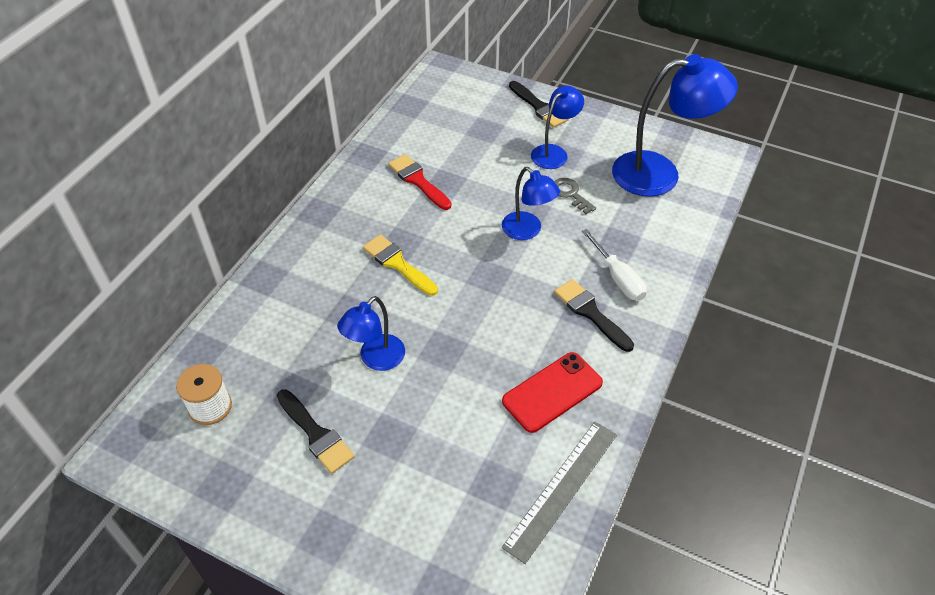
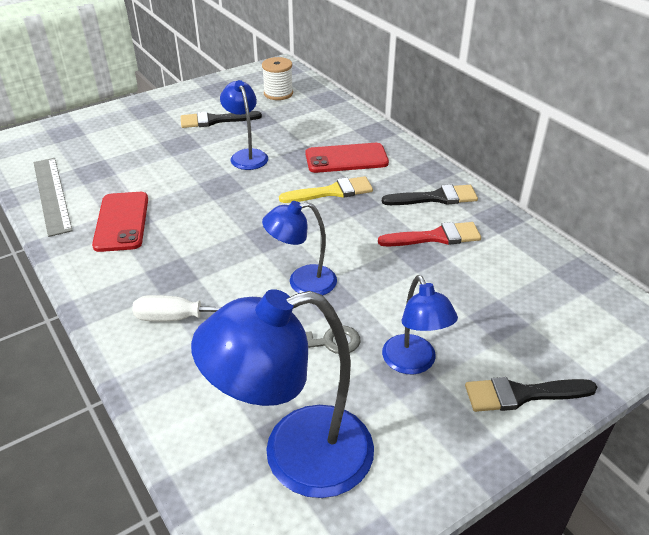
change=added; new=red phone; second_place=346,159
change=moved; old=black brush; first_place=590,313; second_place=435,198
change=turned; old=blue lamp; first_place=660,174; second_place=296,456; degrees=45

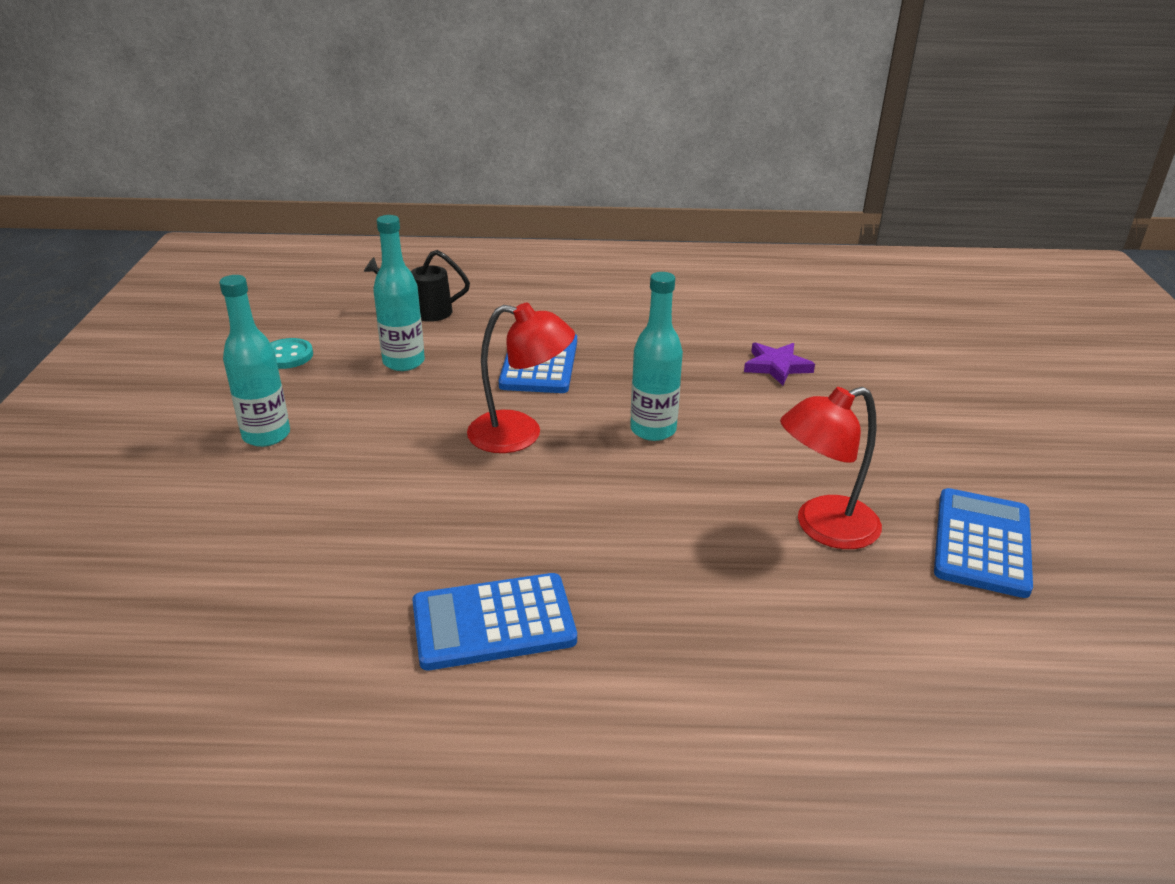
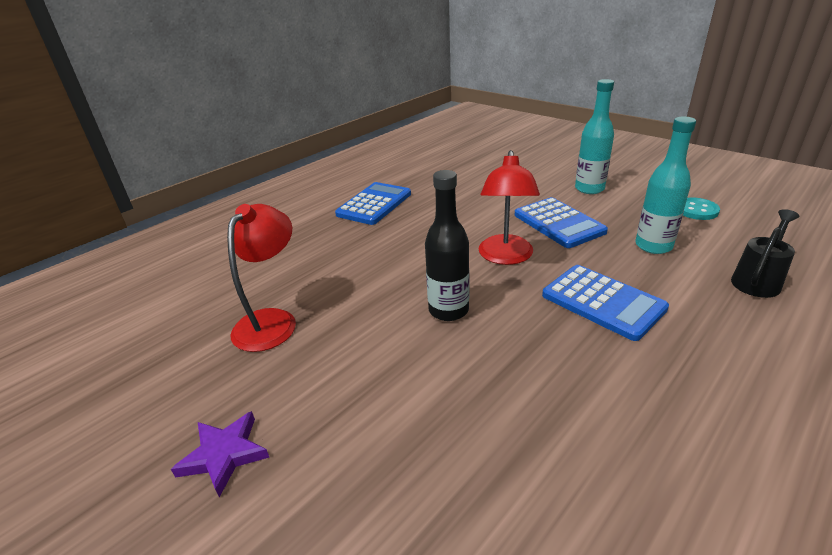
change=moved; old=purple star; first_place=776,366; second_place=224,454
change=moved; old=blue calculator; first_place=982,543; second_place=558,223
change=recoloured; old=turquoise bottle; new=black bottle; first_place=653,430; second_place=448,310
change=turned; old=red lamp; first_place=520,435; second_place=505,257; degrees=-45

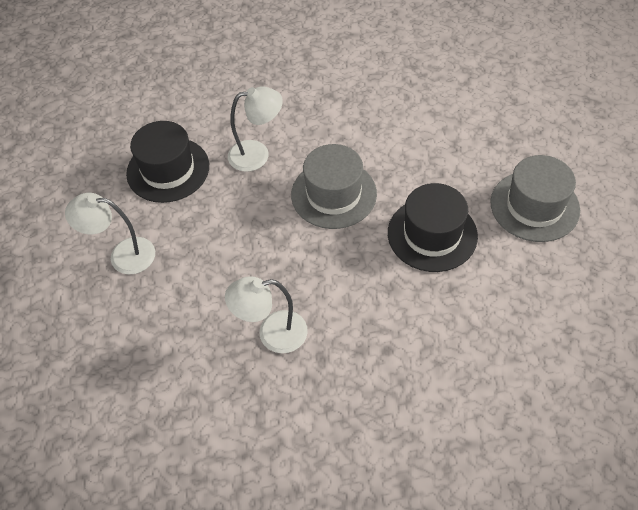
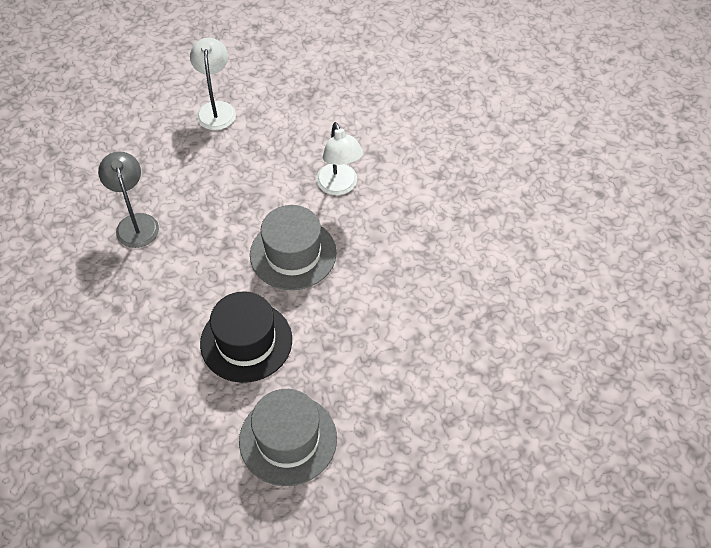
change=removed; old=black hat; first_place=168,170
change=recoloured; old=white lamp; new=grey lamp; first_place=272,334; second_place=135,223

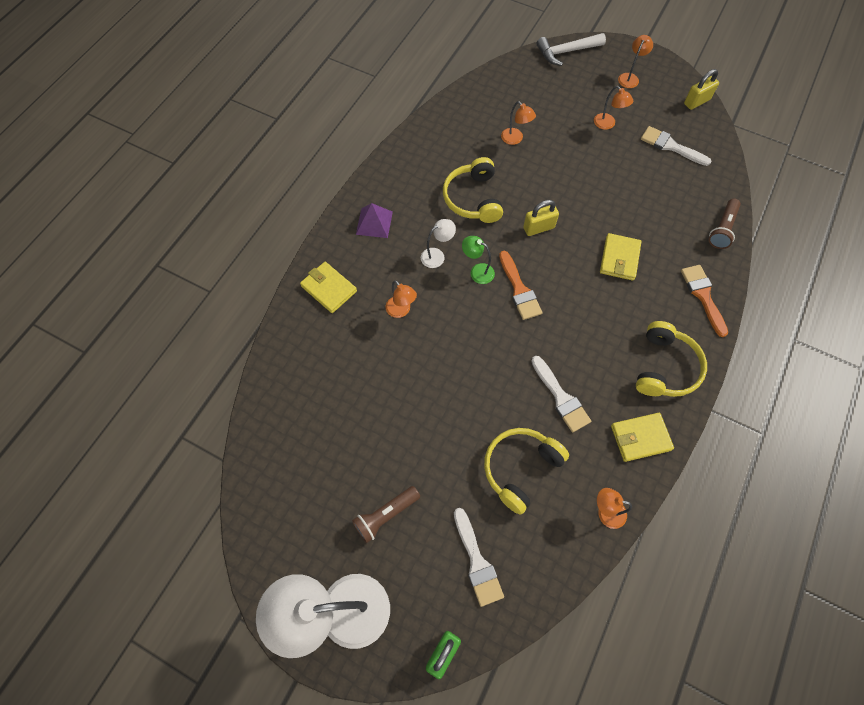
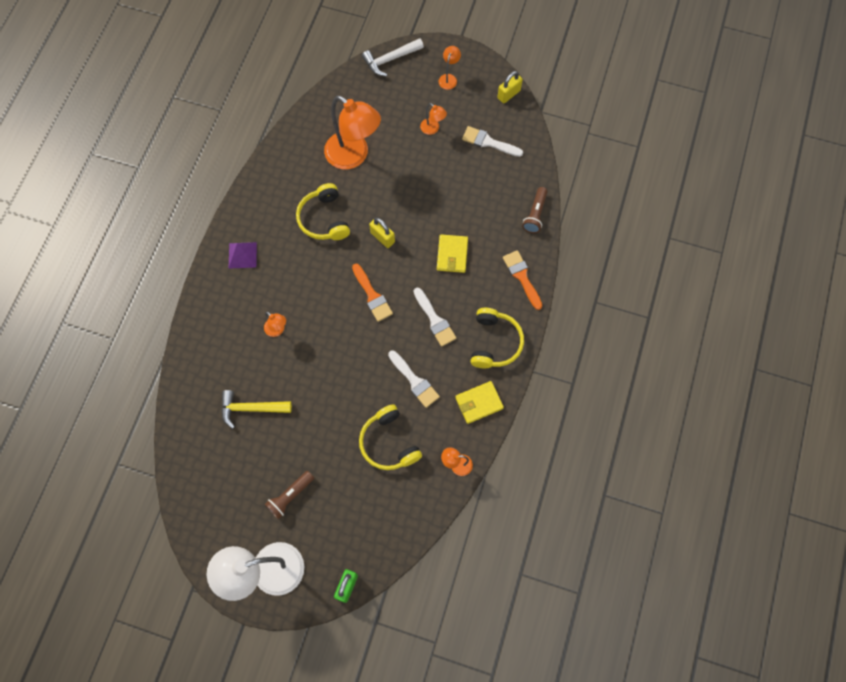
change=removed; old=yellow wallet; first_place=329,289
change=removed; old=white lamp; first_place=437,255
change=removed; old=green lamp; first_place=477,271
change=added; new=yellow hammer; second_place=251,408
change=moved; old=white brush; first_place=477,562; second_place=435,320
change=turned; old=yellow headphones; first_place=520,468; second_place=389,443; degrees=-60
change=turned; old=yellow padlock; first_place=538,228; second_place=382,237; degrees=75
change=resized; old=orange lamp; first_place=515,139; second_place=354,156; factor=2.28

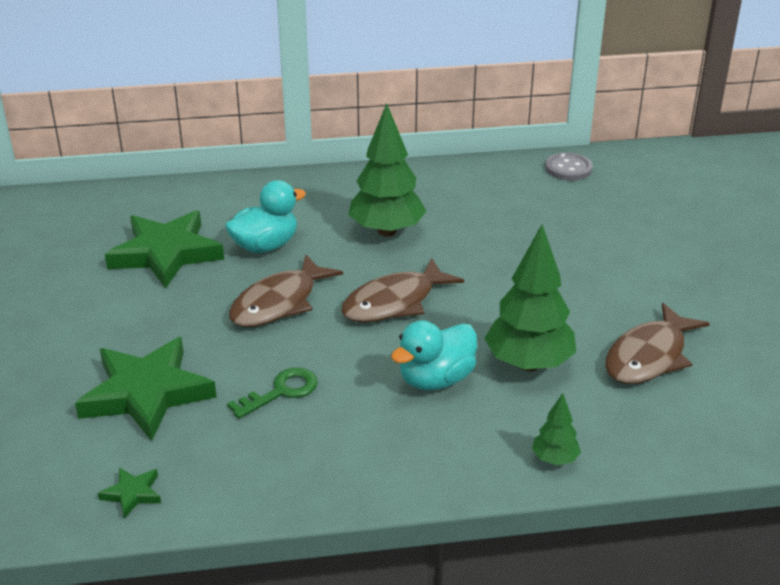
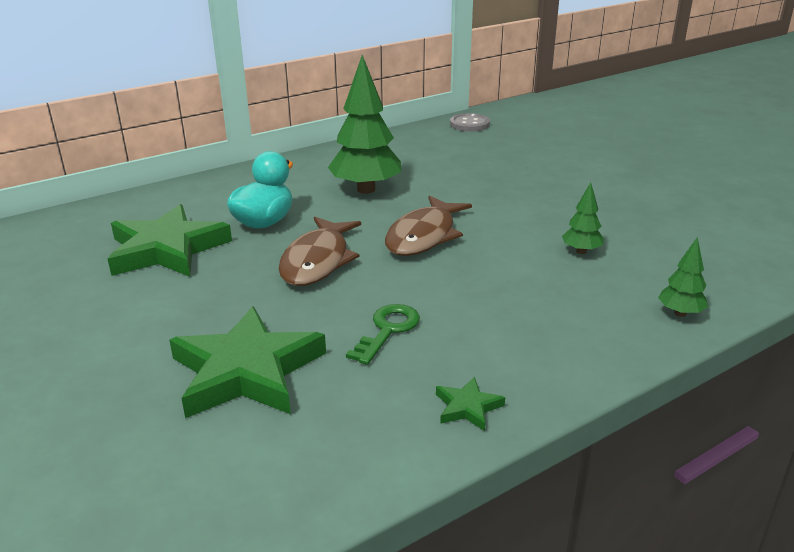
change=removed; old=turquoise duck; first_place=436,379
change=removed; old=brown fish; first_place=649,356
change=moved; old=green star; first_place=132,494; second_place=467,407
change=resized; old=green tree; first_place=528,364; second_place=581,251; factor=0.48

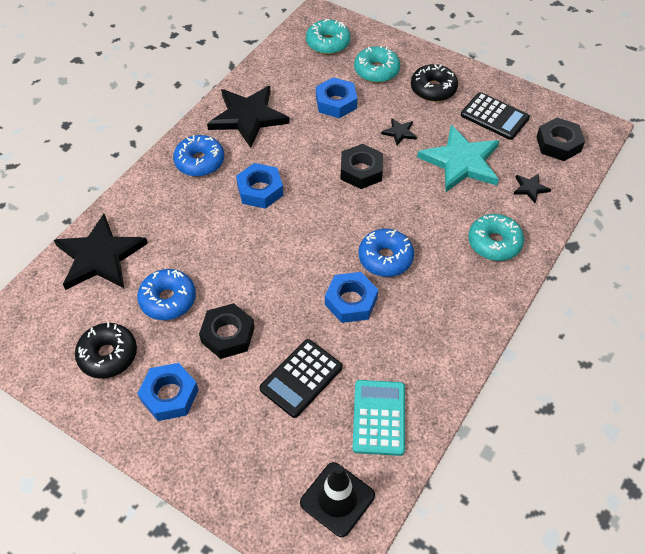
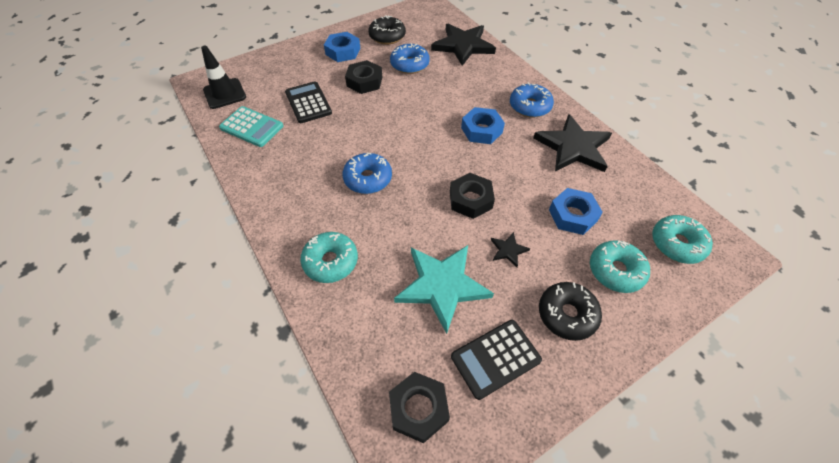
change=removed; old=blue nut; first_place=351,301
change=removed; old=black star; first_place=530,188

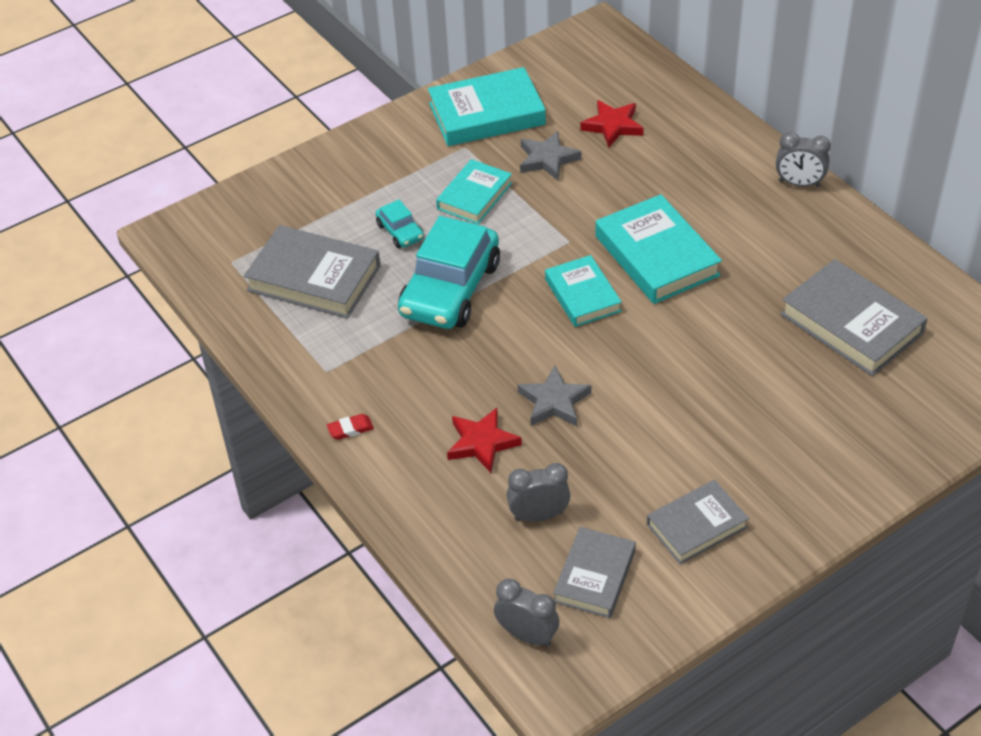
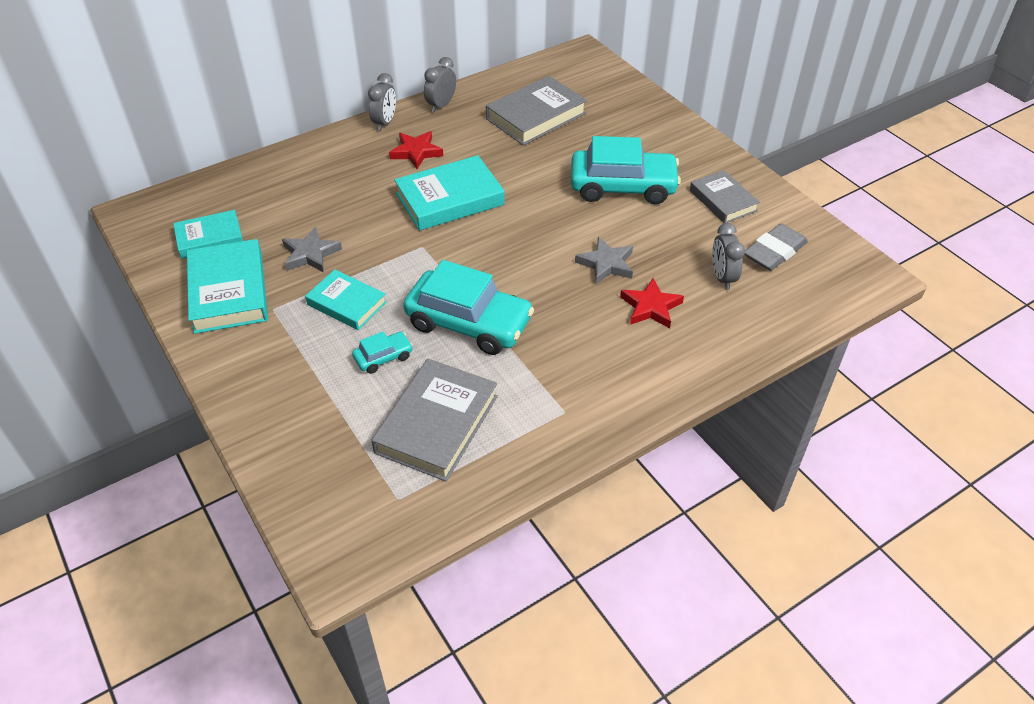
change=removed; old=red eraser; first_place=350,429
change=added; new=turquoise car; second_place=622,187
change=moved; old=grey clock; first_place=527,635; second_place=441,105
change=moved; old=turquoise book; first_place=582,295; second_place=210,238
change=moved; old=red star; first_place=612,126; second_place=416,152
change=replaced; old=grey book; new=grey eraser; first_place=594,576; second_place=774,252

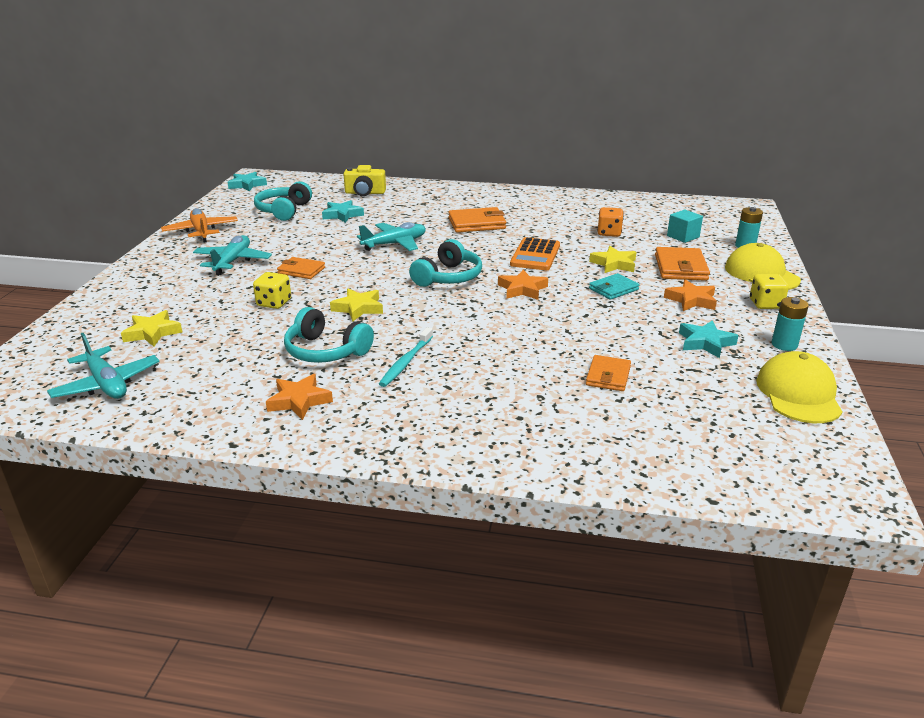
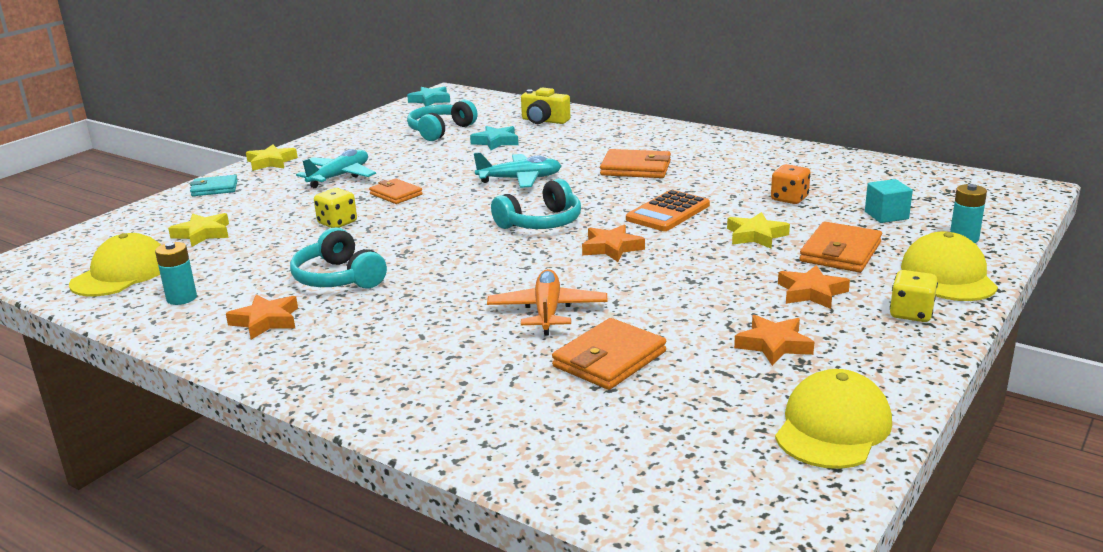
change=removed; old=turquoise toothbrush; first_place=406,362
change=moved; old=orange plane; first_place=201,231; second_place=547,311
change=moved; old=yellow star; first_place=358,308; second_place=271,162
change=moved; old=turquoise wallet; first_place=613,289; second_place=214,188
change=moved; old=turquoise battery; first_place=784,345; second_place=181,298
change=replaced; old=turquoise plane; new=yellow cap; first_place=107,384; second_place=121,274
change=recoloured; old=turquoise star; new=orange star; first_place=705,343; second_place=773,345
change=resized; old=orange wallet; first_place=608,376; second_place=609,359; factor=1.53

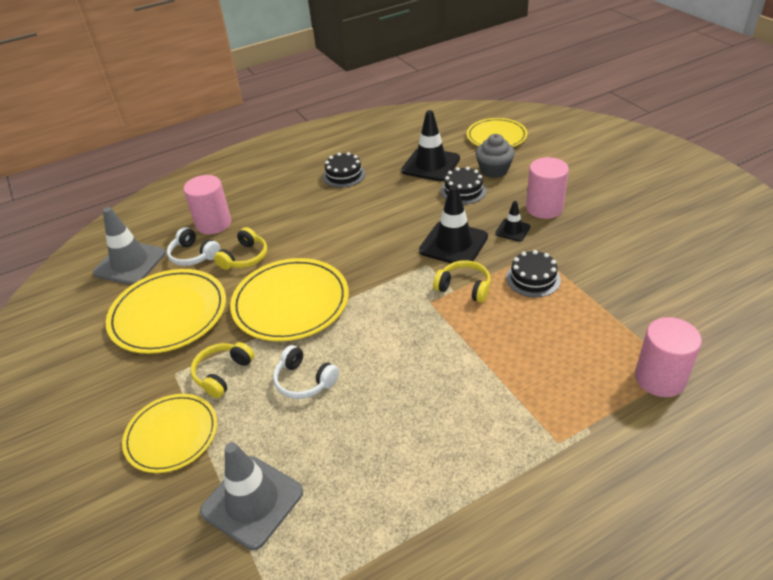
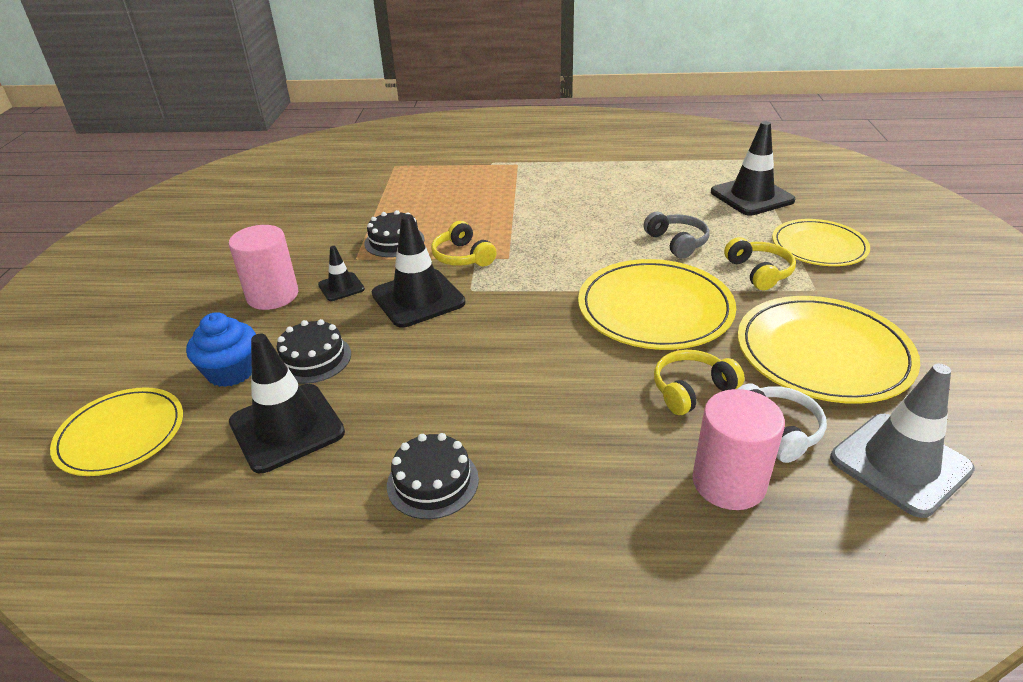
change=removed; old=pink cylinder; first_place=659,378
change=recoloured; old=grey traffic cone; new=black traffic cone; first_place=252,501; second_place=751,196
change=recoloured; old=white headphones; new=grey headphones; first_place=304,381; second_place=677,242
change=recoloured; old=grey cupcake; new=blue cupcake; first_place=494,170; second_place=231,371
change=turned; old=yellow headphones; first_place=222,374; second_place=759,272; degrees=-75

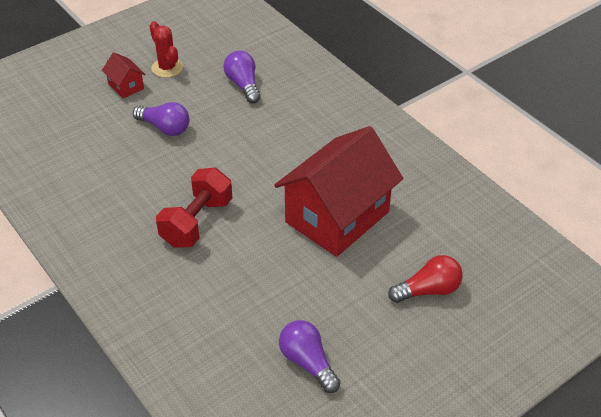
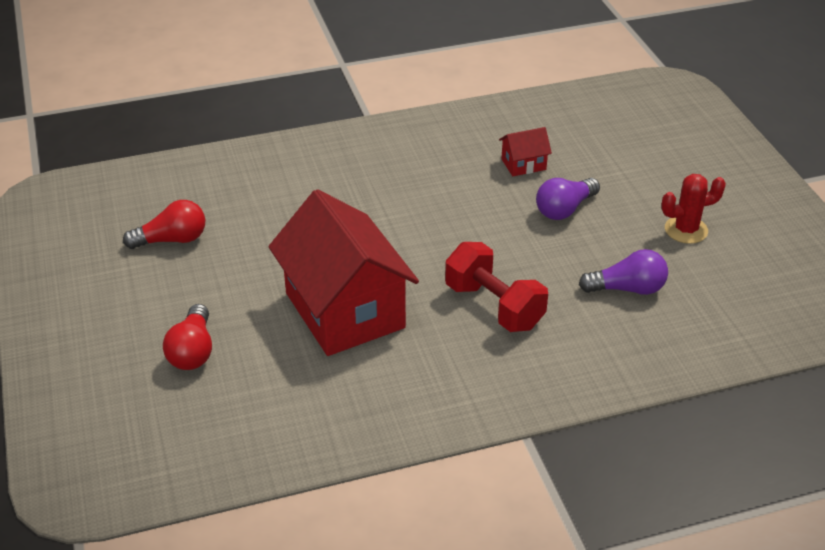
change=moved; old=red house; first_place=126,86; second_place=523,164
change=moved; old=red dumbbell; first_place=197,222; second_place=494,306
change=recoloured; old=purple light bulb; new=red light bulb; first_place=308,362; second_place=172,240

